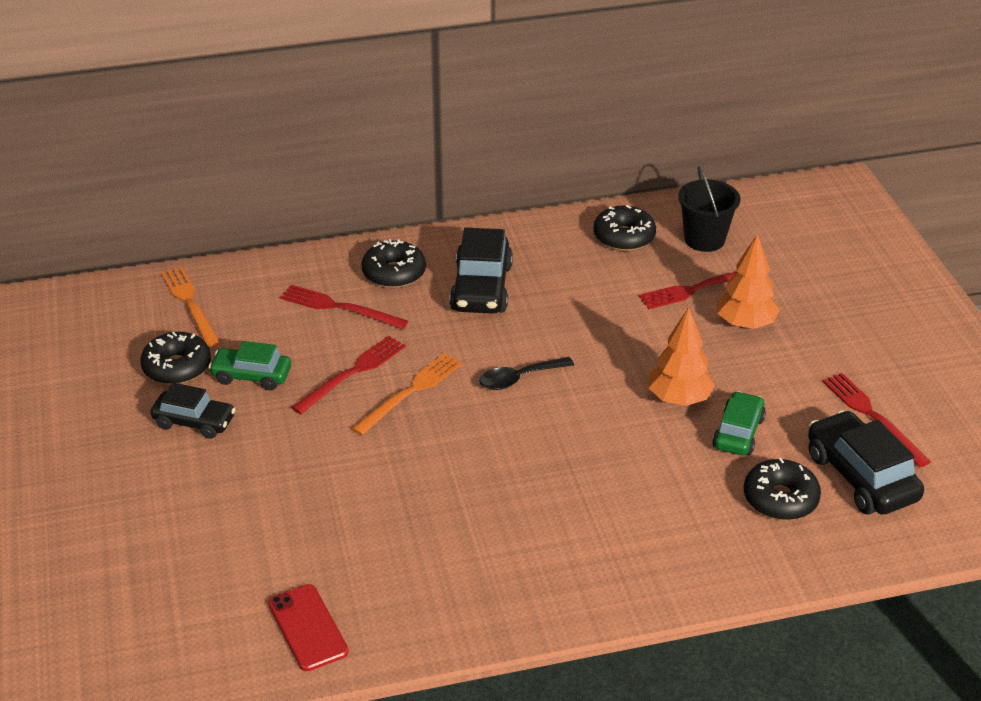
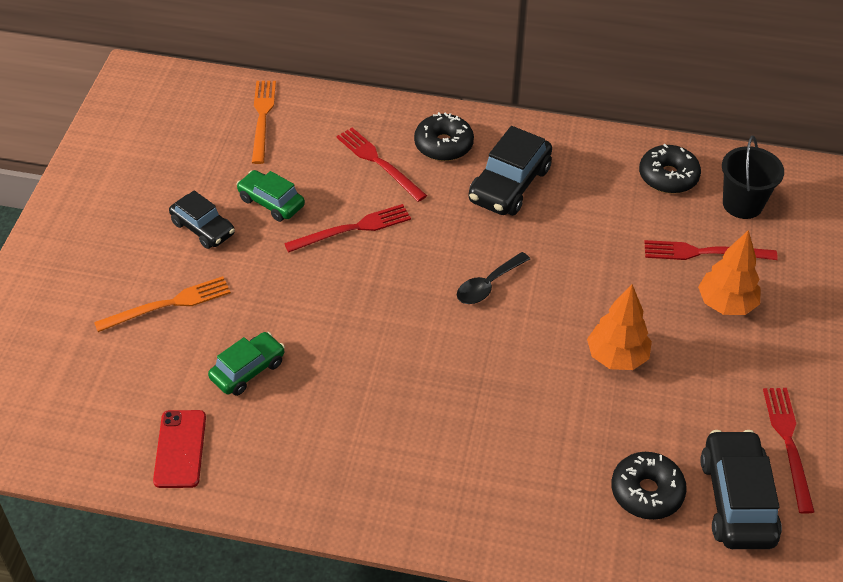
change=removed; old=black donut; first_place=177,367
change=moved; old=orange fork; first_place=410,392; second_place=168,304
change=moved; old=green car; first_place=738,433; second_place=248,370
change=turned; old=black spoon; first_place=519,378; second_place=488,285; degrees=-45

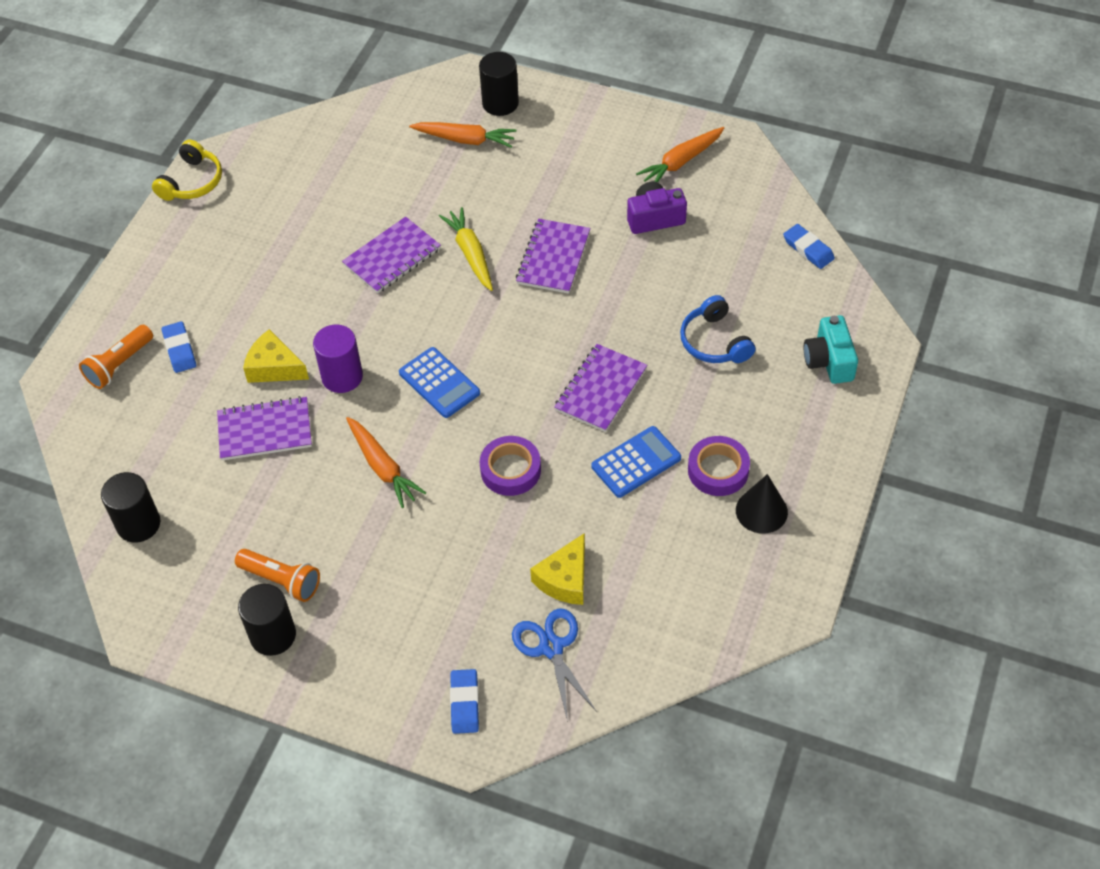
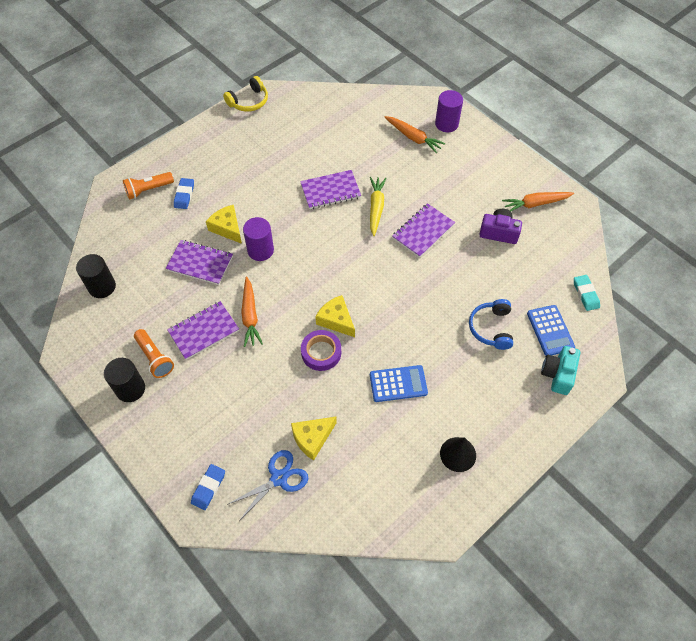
change=removed; old=purple tape; first_place=718,470
change=added; new=yellow cheese; second_place=336,320
change=moved; old=blue calculator; first_place=439,383; second_place=550,330
change=moved; old=purple notebook; first_place=601,389; second_place=204,331
change=recoloured; old=black cylinder; new=purple cylinder; first_place=500,103; second_place=446,124
change=recoloured; old=blue eraser; new=turquoise eraser; first_place=808,249; second_place=585,294
change=turned; old=blue scissors; first_place=551,647; second_place=279,478; degrees=45

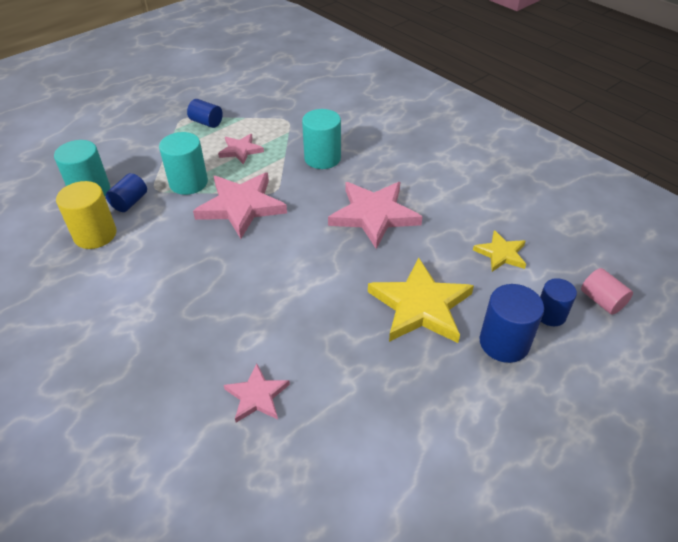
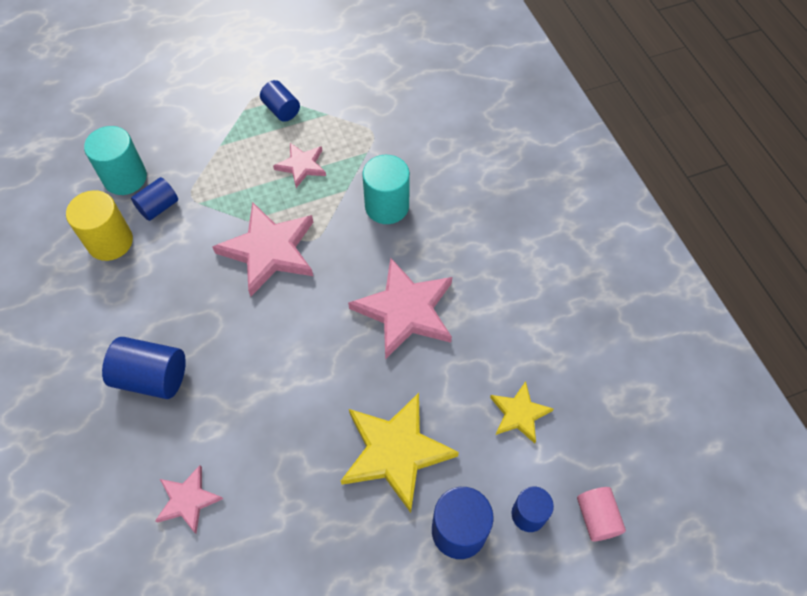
change=removed; old=turquoise cylinder; first_place=188,183
change=added; new=blue cylinder; second_place=152,377

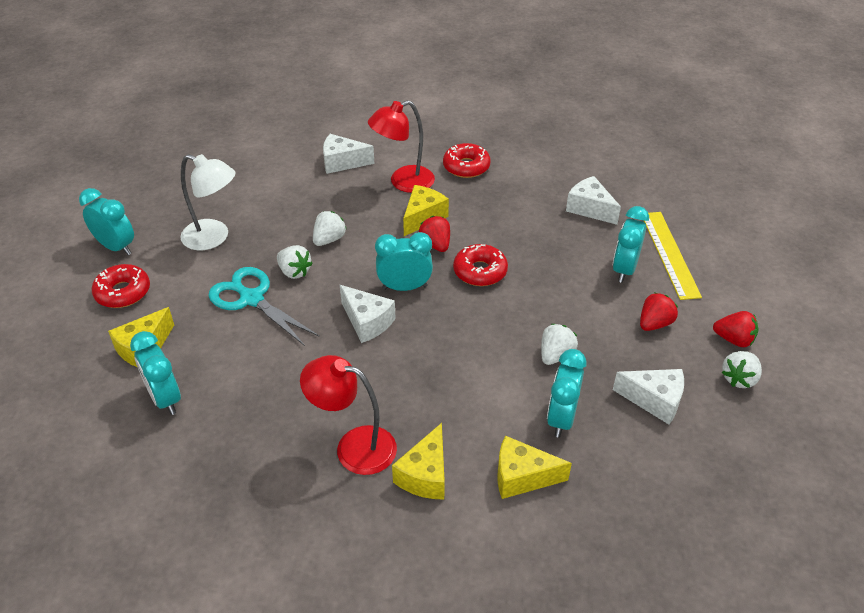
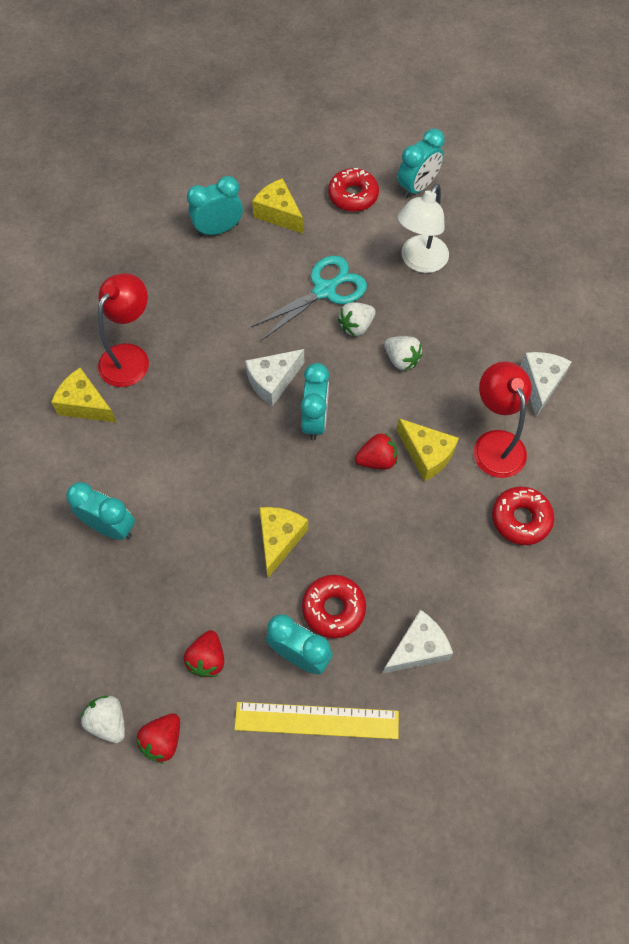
change=removed; old=white strawberry; first_place=555,355
change=removed; old=white cheese; first_place=654,400
change=moved; old=red donut; first_place=480,271; second_place=333,608
change=moved; old=yellow cheese; first_place=522,477; second_place=279,539
change=turned; old=red strawberry; first_place=654,324; second_place=207,659; degrees=45

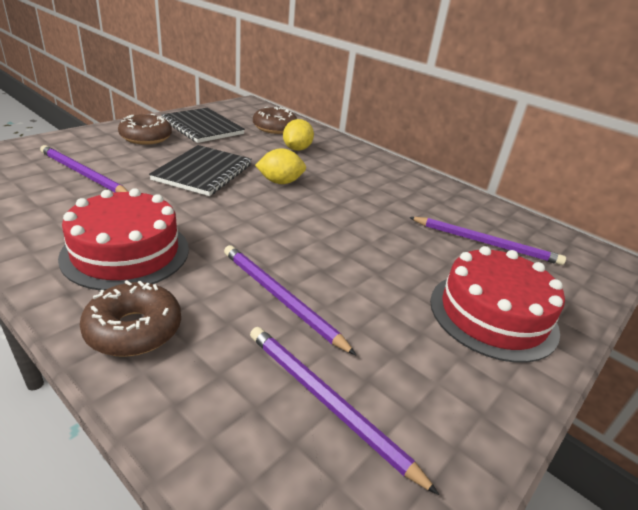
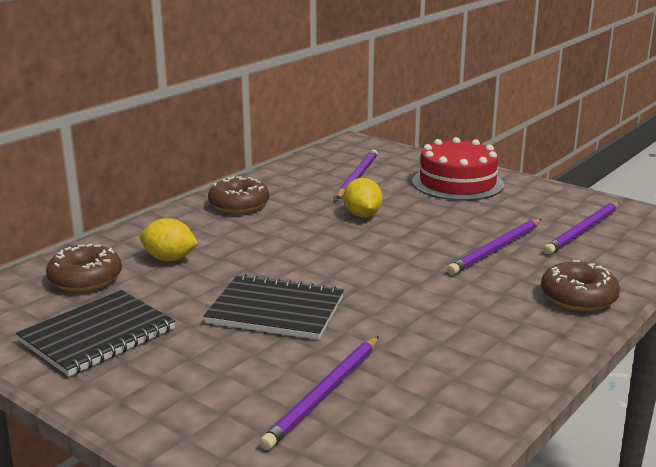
change=removed; old=red cake; first_place=126,252
change=moved; old=brown donut; first_place=146,137; second_place=239,205
change=moved; old=yellow lemon; first_place=280,182; second_place=362,215

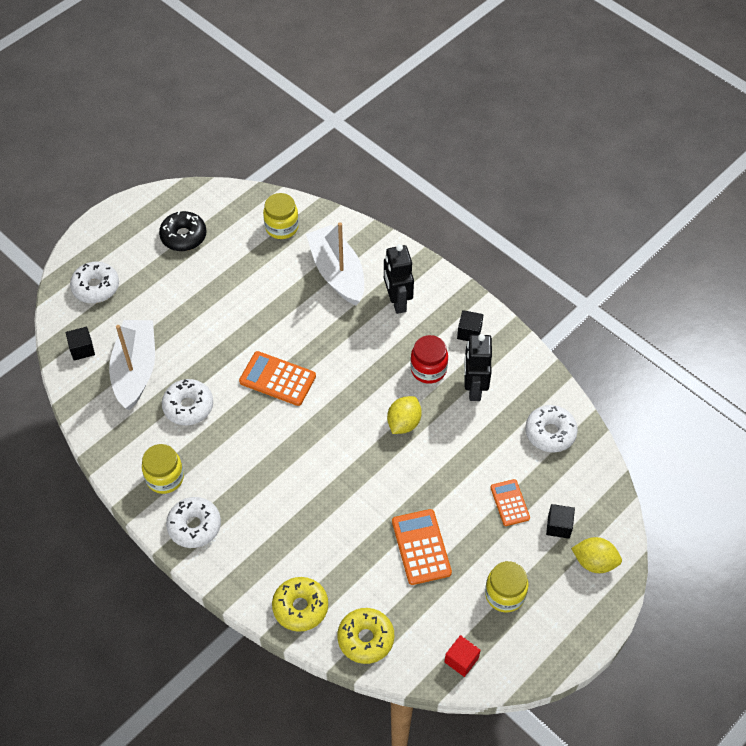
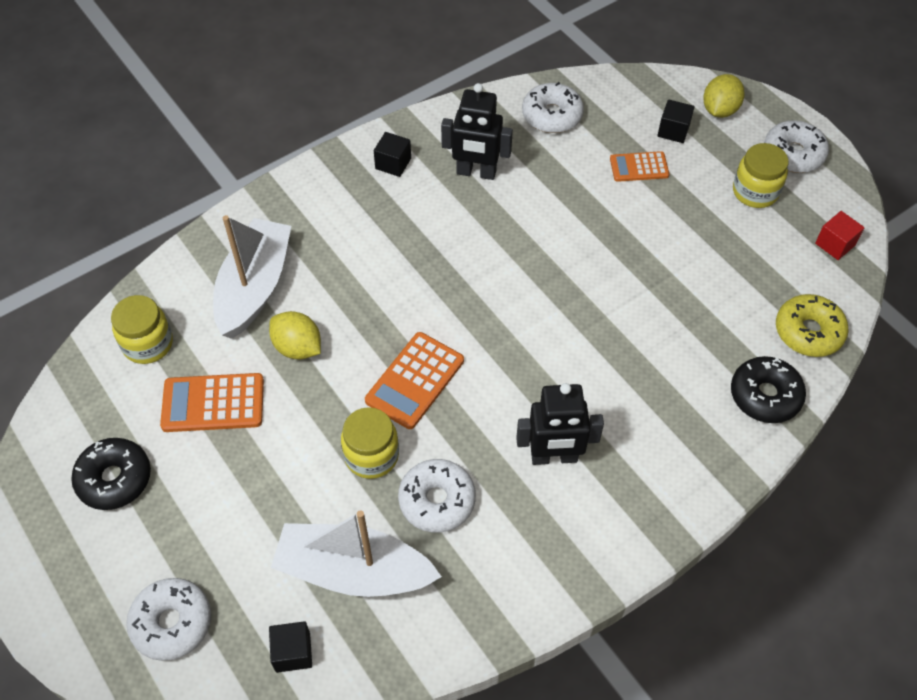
change=removed; old=red jar; first_place=428,369
change=moved; old=yellow jar; first_place=165,478; second_place=371,456
change=moved; old=white donut; first_place=194,526; second_place=793,154
change=moved; old=black robot; first_place=397,301; second_place=554,457
change=moved; old=yellow lemon; first_place=403,423; second_place=298,347
change=moved; old=orange calculator; first_place=421,547; second_place=213,403
change=recoloured; old=yellow donut; new=black donut; first_place=300,607; second_place=765,395
change=turned; old=white boat; first_place=337,273; second_place=254,287; degrees=120

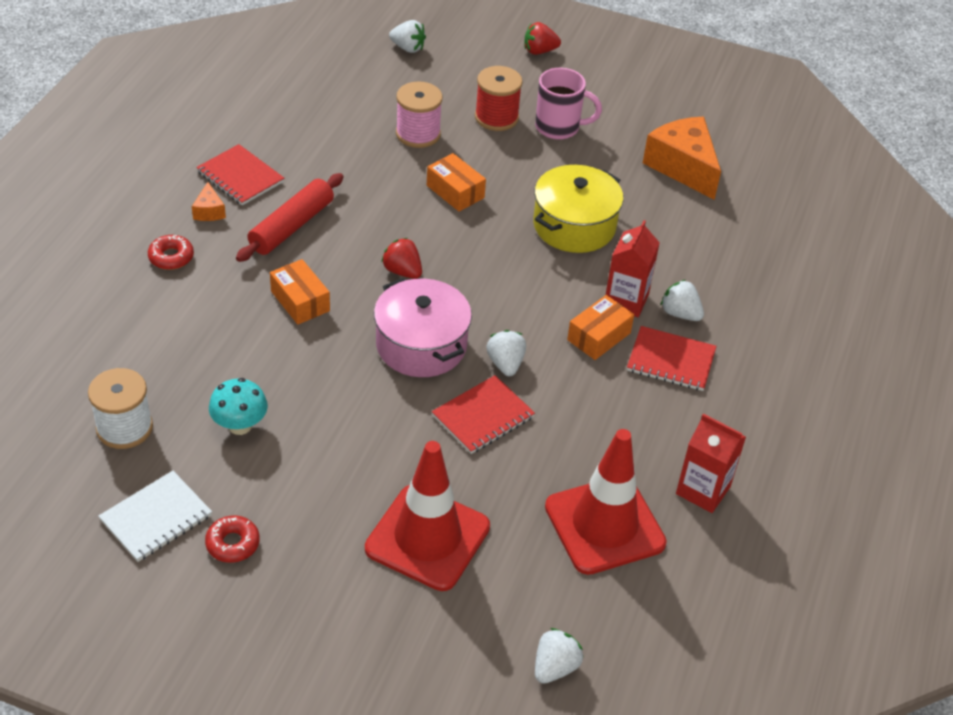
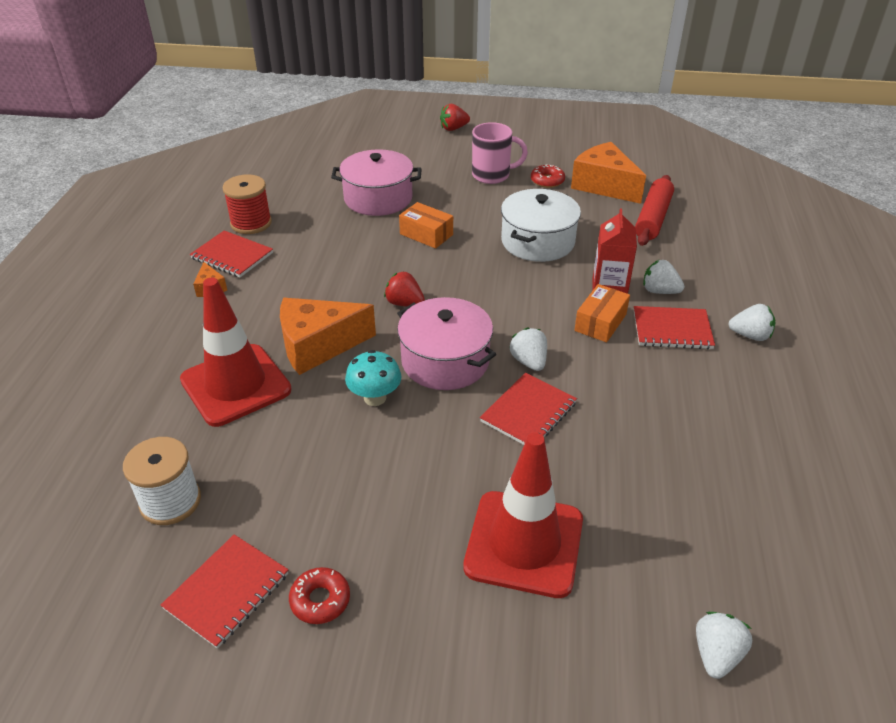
change=removed; old=red carton; first_place=703,490
change=moved; old=red donut; first_place=171,257; second_place=547,181
change=moved; old=turquoise mushroom; first_place=240,425; second_place=375,398
change=moved; old=red rolling pin; first_place=291,226; second_place=653,218
change=moved; old=white strawberry; first_place=408,48; second_place=750,335
change=moved; old=red spool; first_place=496,117; second_place=251,223
change=moved; old=red traffic cone; first_place=604,525; second_place=235,385
change=replaced; old=orange box; new=orange cheese; first_place=300,301; second_place=318,346
change=replaced; old=pink spool; new=pink pot; first_place=418,134; second_place=378,198
change=recoloured; old=white notebook; new=red notebook; first_place=156,518; second_place=227,591
change=recoloured; old=yellow pot; new=white pot; first_place=574,225; second_place=537,241

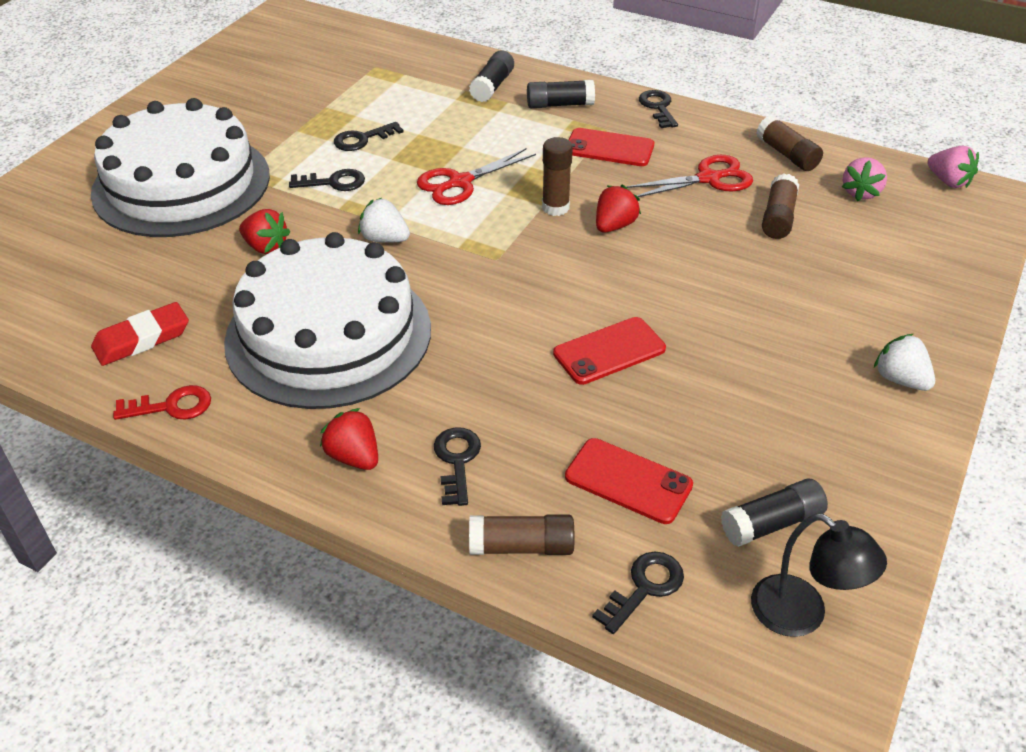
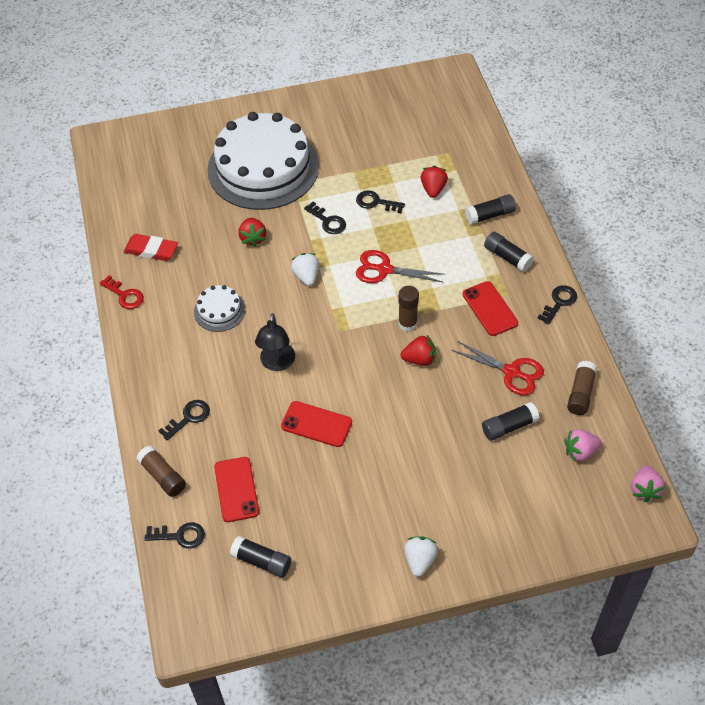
change=moved; old=red strawberry; first_place=354,457; second_place=433,189
change=moved; old=black lamp; first_place=801,615; second_place=277,363
change=recoloured; old=brown glue stick; new=black glue stick; first_place=778,217; second_place=509,426
change=resized; old=white cake; first_place=328,334; second_place=219,310; factor=0.42

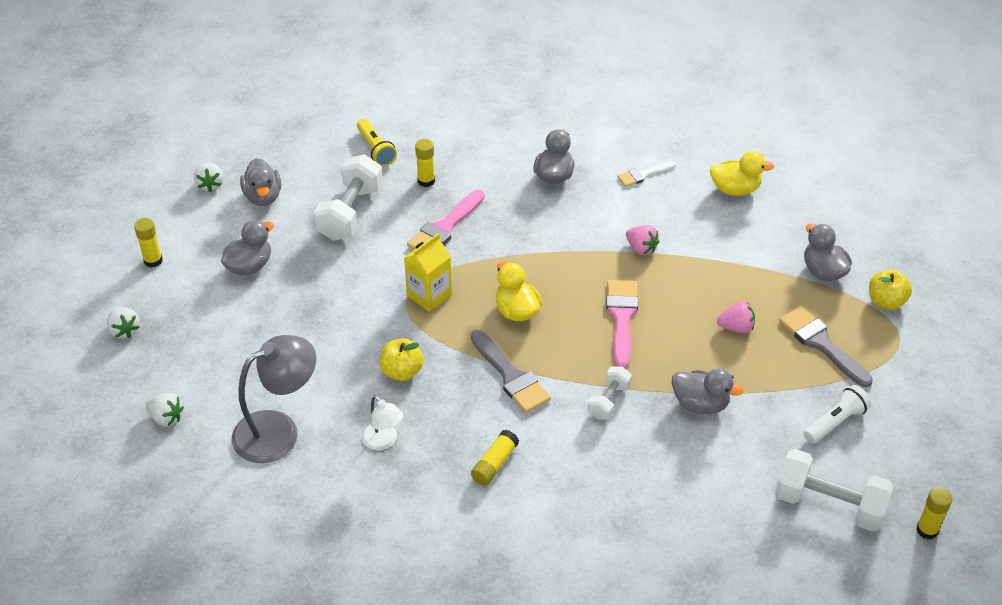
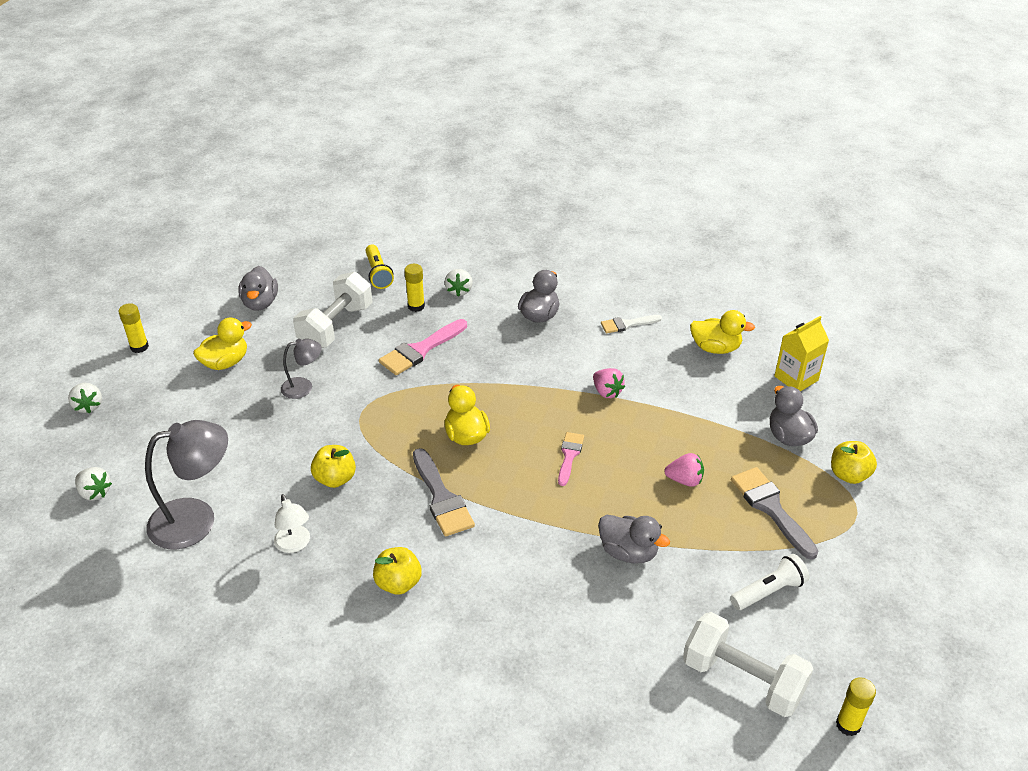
change=removed; old=white dumbbell; first_place=608,401
change=added; new=grey lamp; second_place=303,387
change=moved; old=white strawberry; first_place=210,185; second_place=459,291
change=moved; old=yellow carton; first_place=429,295; second_place=796,378
change=replaced; old=yellow glue stick; new=yellow apple; first_place=494,464; second_place=398,583
change=recoloured; old=grey duck; new=yellow duck; first_place=249,266; second_place=225,362
change=resized; old=pink brush; first_place=621,318; second_place=569,456; factor=0.61

